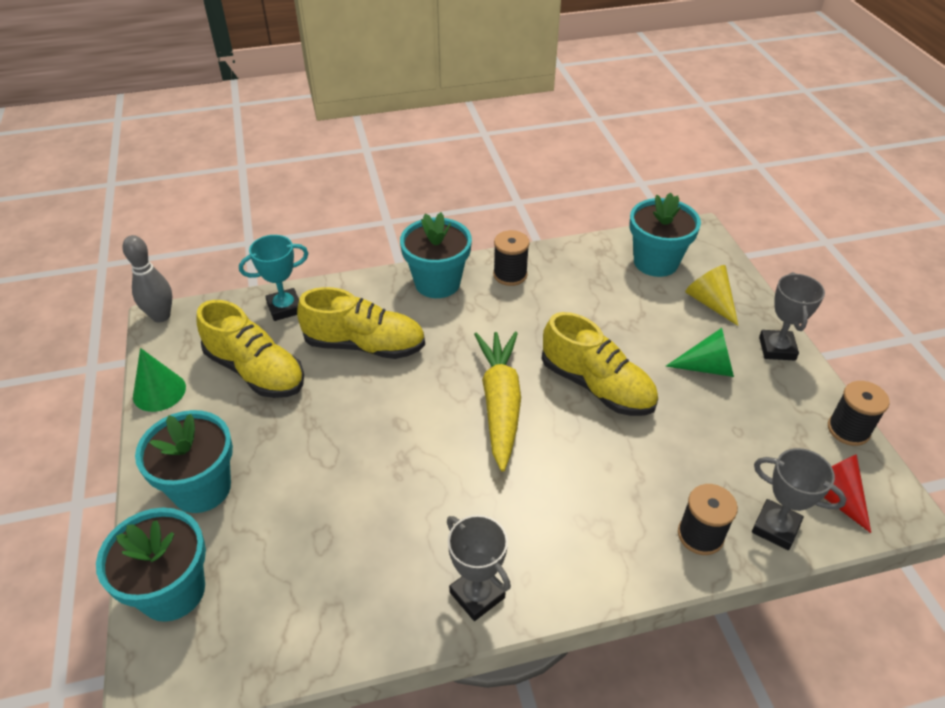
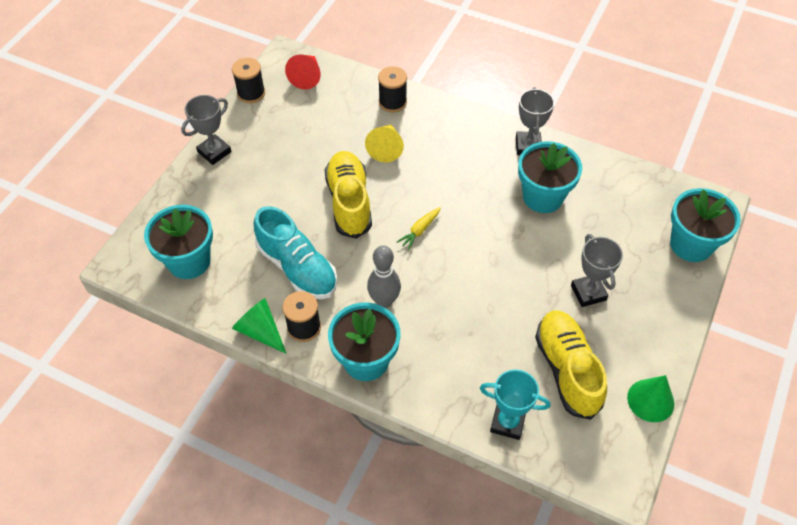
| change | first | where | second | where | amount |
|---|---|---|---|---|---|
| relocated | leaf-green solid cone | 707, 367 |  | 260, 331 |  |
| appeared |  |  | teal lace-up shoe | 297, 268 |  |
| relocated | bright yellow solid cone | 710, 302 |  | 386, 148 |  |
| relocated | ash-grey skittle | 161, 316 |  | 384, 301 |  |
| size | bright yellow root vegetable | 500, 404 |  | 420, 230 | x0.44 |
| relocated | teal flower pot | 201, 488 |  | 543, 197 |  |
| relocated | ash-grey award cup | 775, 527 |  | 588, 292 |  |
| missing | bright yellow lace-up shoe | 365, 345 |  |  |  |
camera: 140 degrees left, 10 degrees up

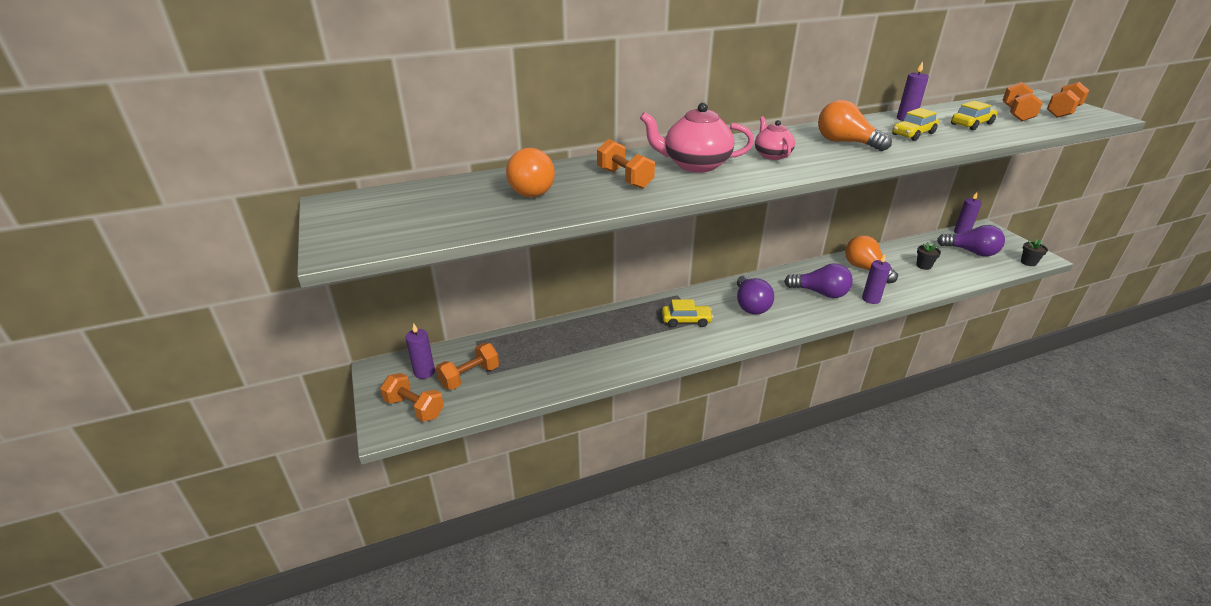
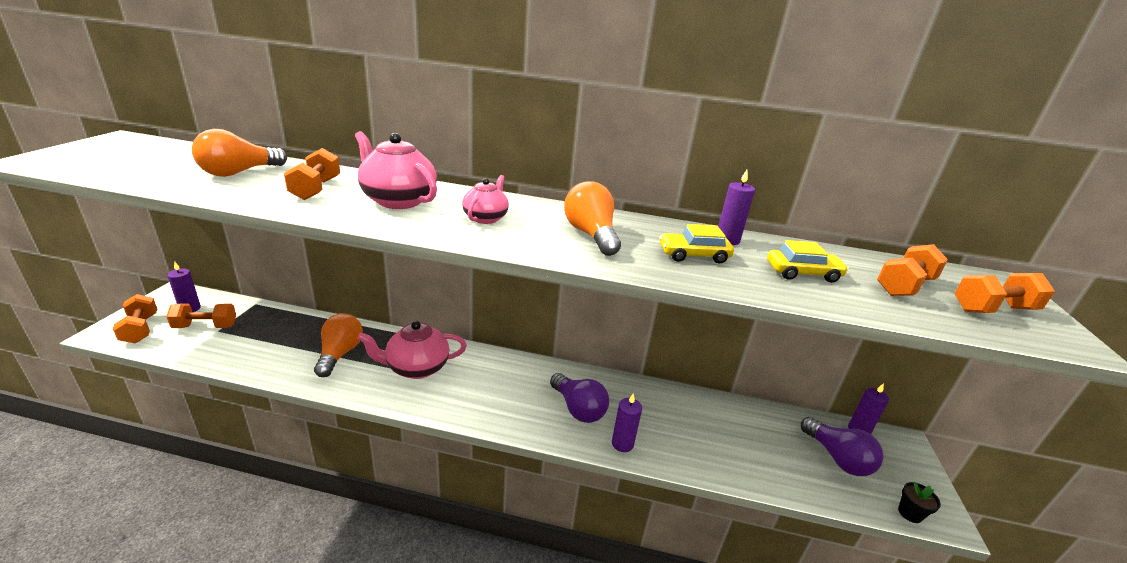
| change | first | where | second | where | amount |
|---|---|---|---|---|---|
| relocated | orange-coloured lightbulb | 865, 269 |  | 340, 354 |  |
| exchanged | bright yellow toy car | 686, 320 | pink tea pot | 416, 368 |  |
| missing | royal purple lightbulb | 750, 305 |  |  |  |
| missing | ebony flower pot | 923, 266 |  |  |  |
camera: 30 degrees right, 5 degrees down

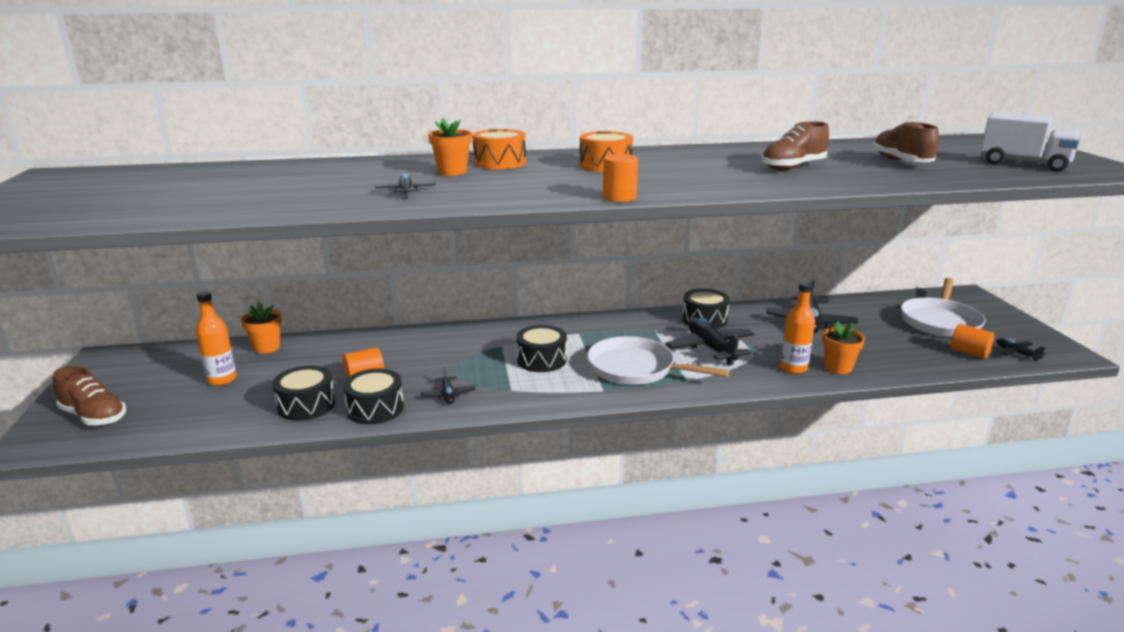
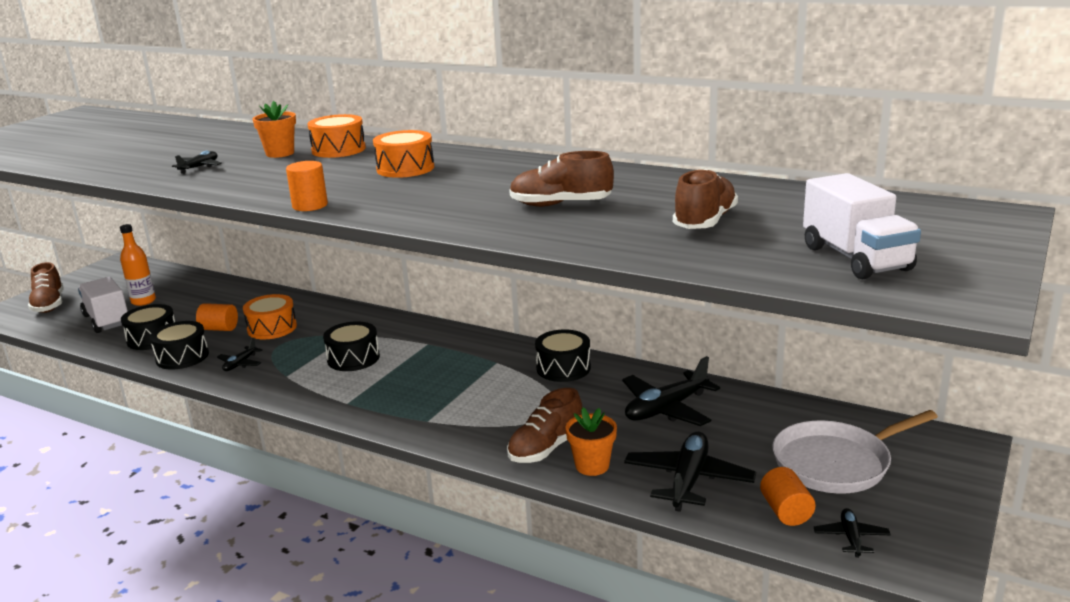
| change | first | where | second | where | amount |
|---|---|---|---|---|---|
| appeared |  |  | pure white lorry | 107, 320 |  |
| appeared |  |  | orange-coloured toy drum | 272, 328 |  |
| exchanged | orange-coloured bottle | 793, 368 | brown lace-up shoe | 546, 448 |  |
| relocated | ebony aeroplane | 710, 348 |  | 688, 480 |  |
| missing | orange-coloured flower pot | 266, 347 |  |  |  |
| missing | pure white skillet | 635, 368 |  |  |  |
camera: 40 degrees right, 0 degrees up

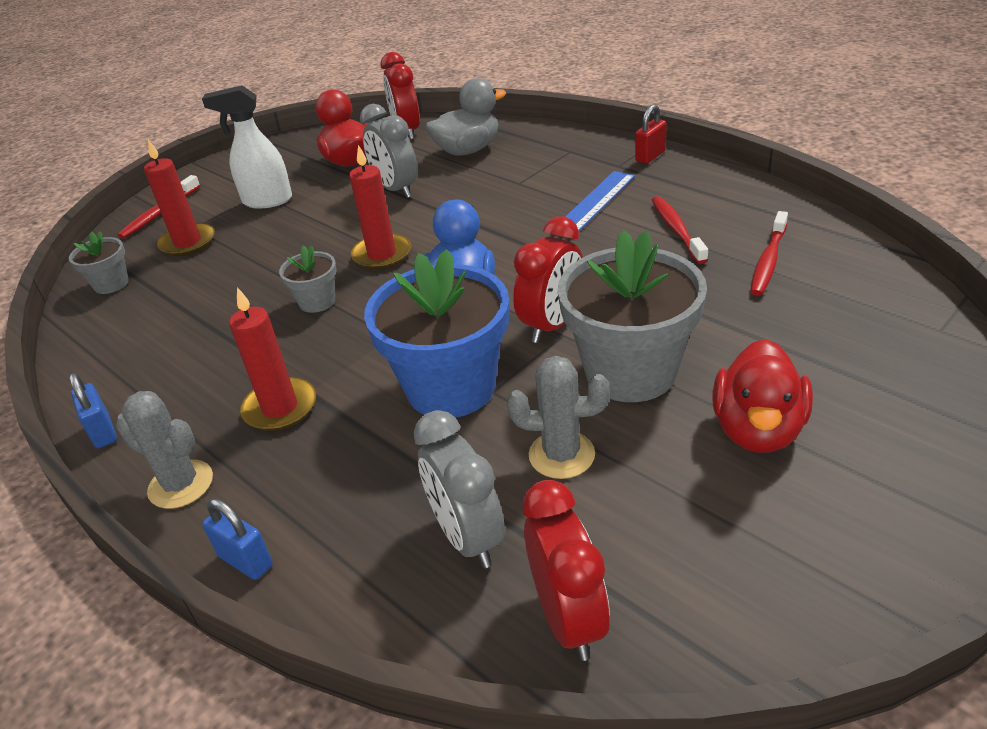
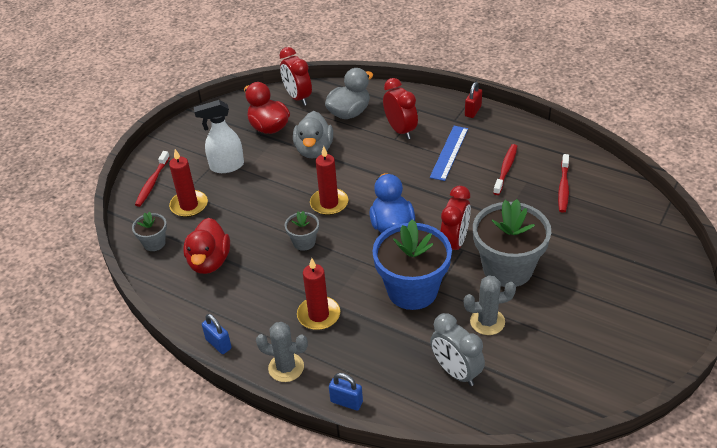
| change | first | where | second | where | amount |
|---|---|---|---|---|---|
| relocated | crimson rubber duck | 757, 430 |  | 209, 262 |  |
| exchanged | ash-grey bedside clock | 396, 189 | ash-grey rubber duck | 314, 150 |  |
| relocated | crimson bedside clock | 568, 618 |  | 400, 130 |  |
| spun | crimson tooth brush | 676, 230 |  | 505, 169 | 45 degrees clockwise |
camera: 15 degrees left, 5 degrees up

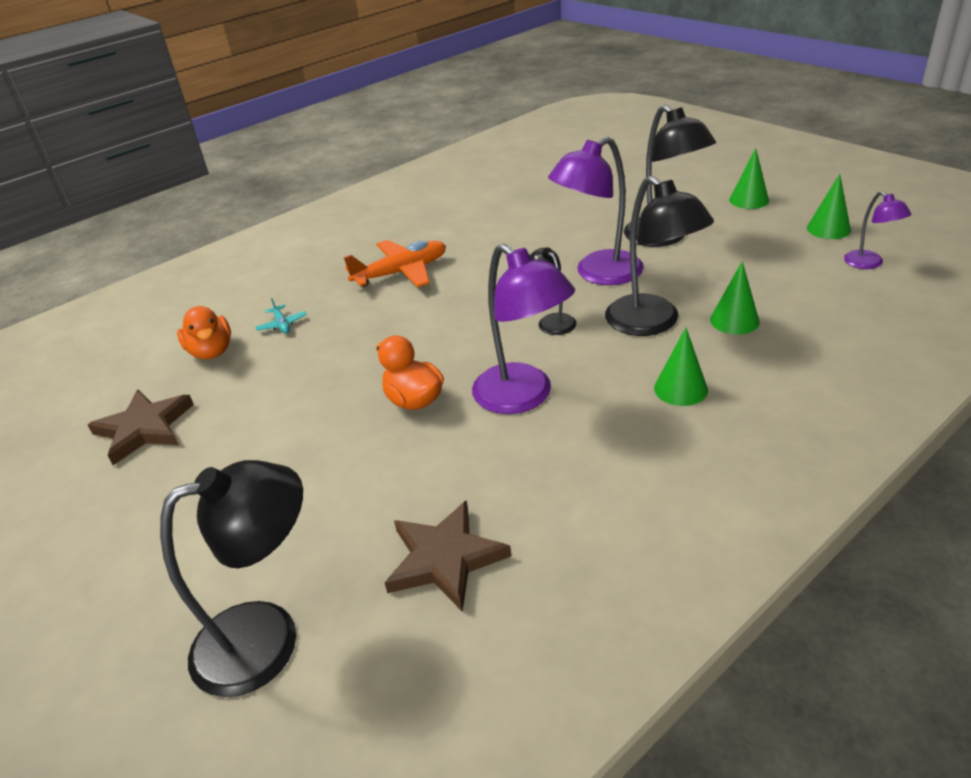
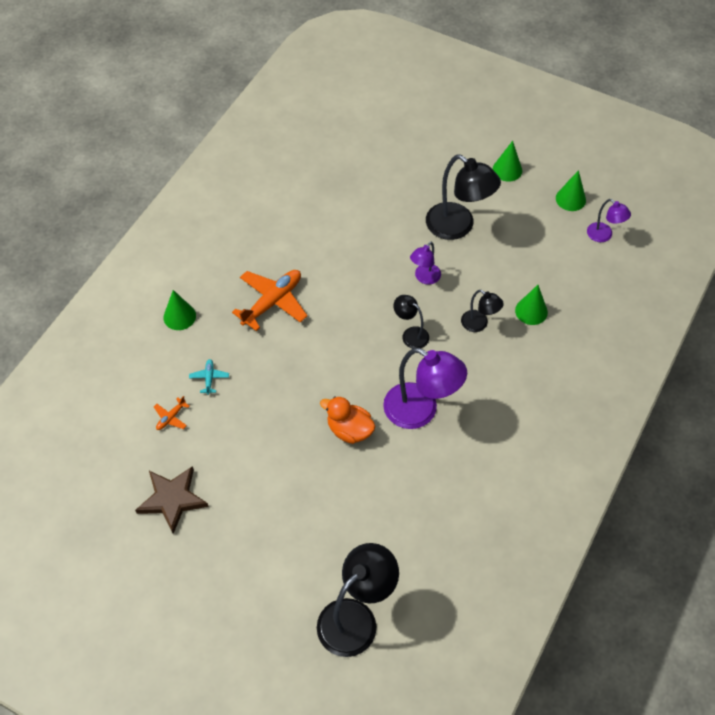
| change | first | where | second | where | amount |
|---|---|---|---|---|---|
| exchanged | orange-coloured rubber duck | 211, 351 | orange-coloured aeroplane | 171, 417 |  |
| relocated | leaf-green solid cone | 680, 389 |  | 179, 316 |  |
| spun | teal aeroplane | 282, 324 |  | 209, 378 | 135 degrees counterclockwise |
| size | royal purple lamp | 598, 274 |  | 424, 278 | x0.53 |
| size | ebony lamp | 652, 323 |  | 479, 324 | x0.53 |
| missing | brown star shape | 445, 559 |  |  |  |
camera: 25 degrees left, 20 degrees up

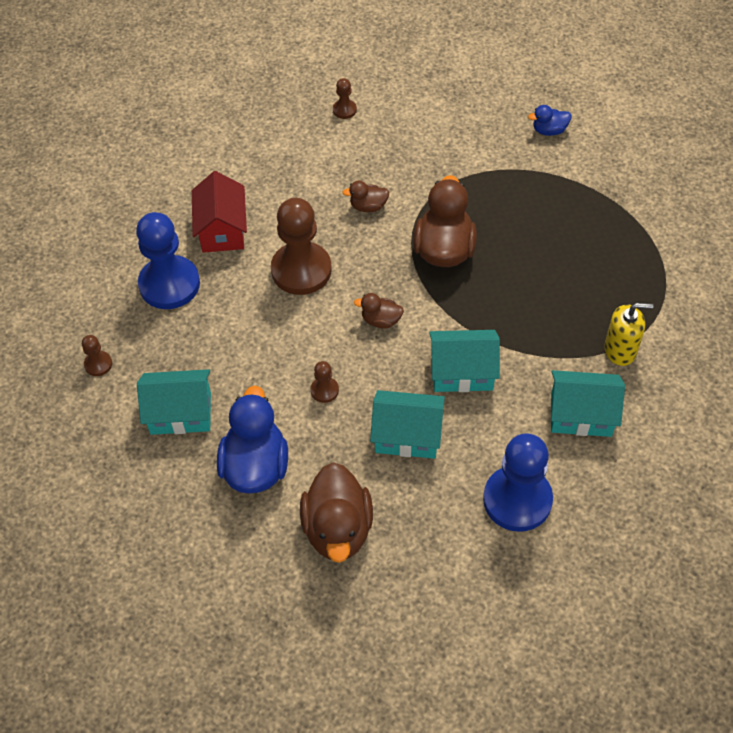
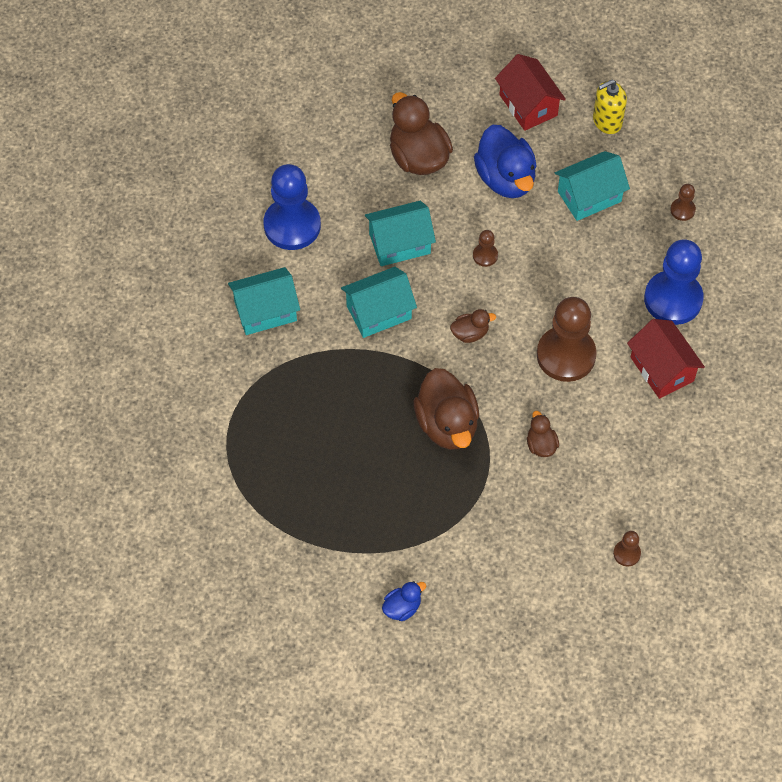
| change | first | where | second | where | amount |
|---|---|---|---|---|---|
| appeared |  |  | crimson cottage | 528, 105 |  |
| spun | brown rubber duck | 368, 206 |  | 541, 445 | 75 degrees counterclockwise |
| relocated | bright yellow soap pump | 620, 350 |  | 607, 121 |  |
camera: 155 degrees right, 5 degrees up

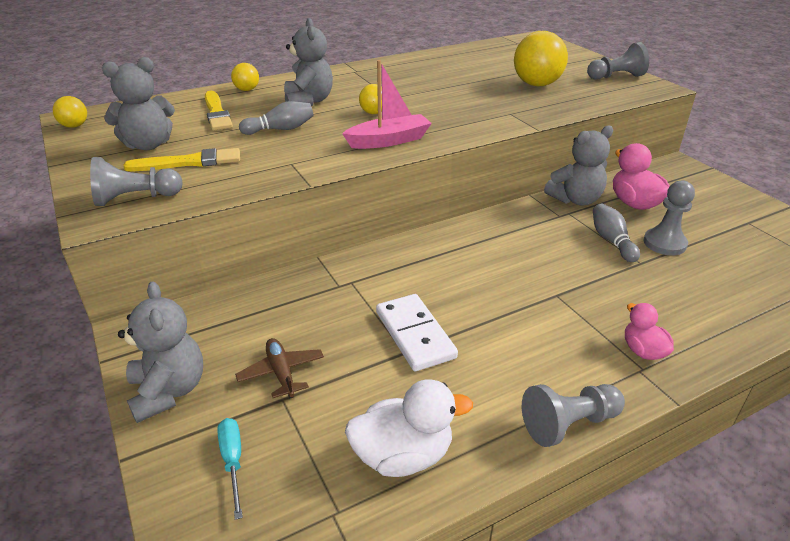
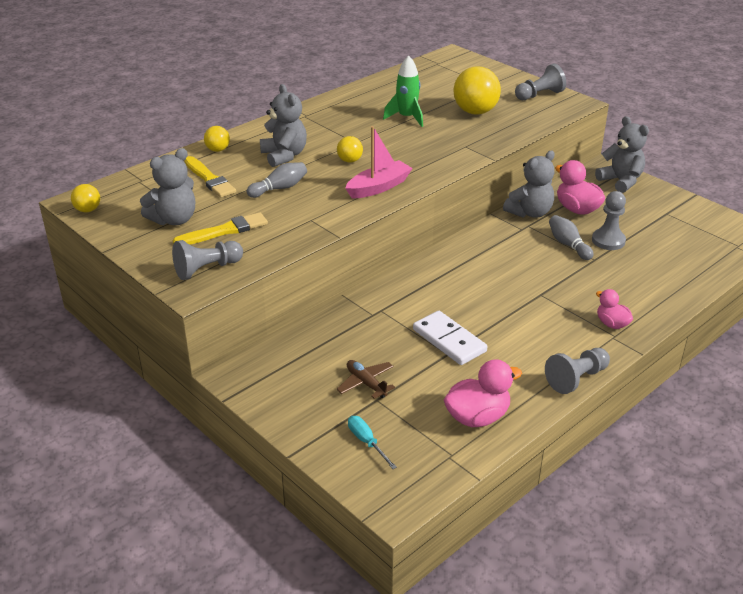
| change | first | where | second | where | amount |
|---|---|---|---|---|---|
| appeared |  |  | leaf-green toy rocket | 407, 118 |  |
| colour | pure white rubber duck | 403, 455 | pink rubber duck | 477, 417 |  |
| relocated | ash-grey teddy | 169, 391 |  | 621, 181 |  |
camera: 15 degrees left, 0 degrees up

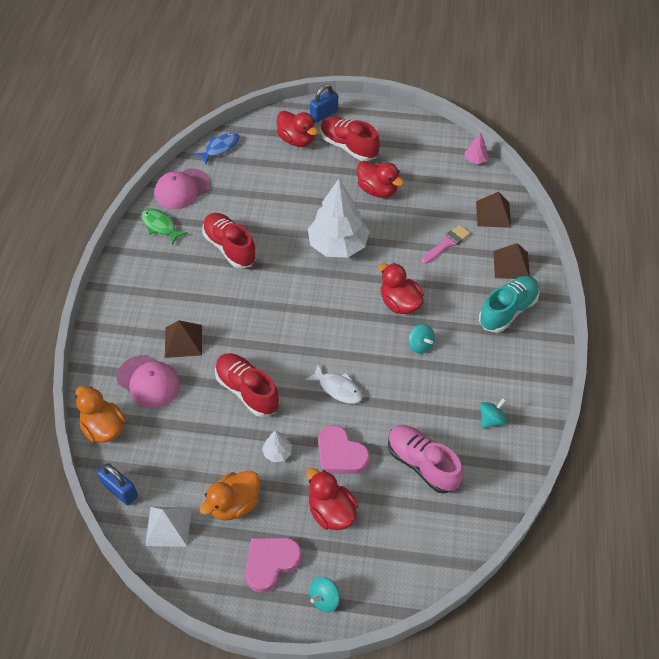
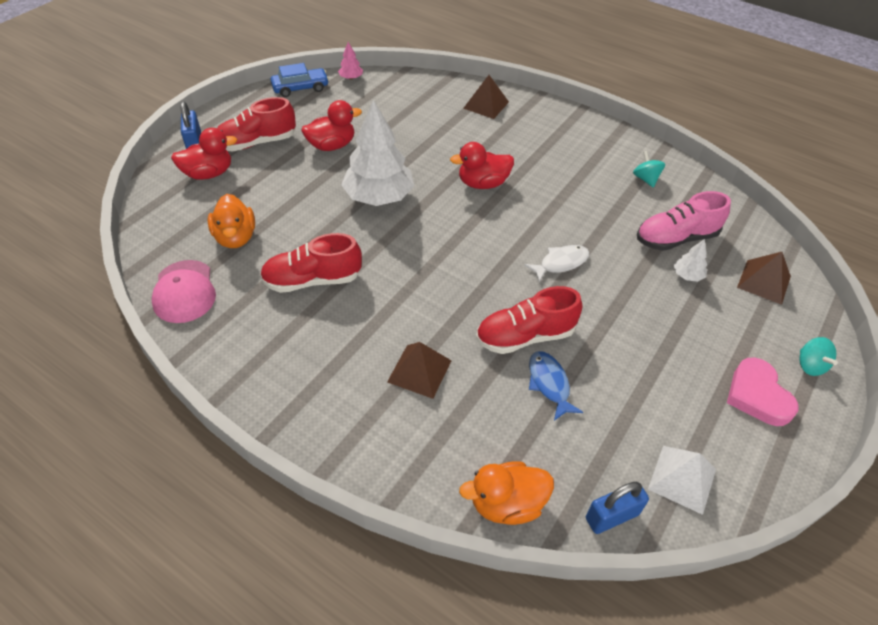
| change | first | where | second | where | amount |
|---|---|---|---|---|---|
| relocated | orange-coloured rubber duck | 234, 504 |  | 236, 237 |  |
| appeared |  |  | blue toy car | 300, 88 |  |
| relocated | blue fish figure | 220, 148 |  | 549, 384 |  |
| relocated | pure white tree | 277, 452 |  | 687, 275 |  |
| relocated | brown solid pyramid | 493, 214 |  | 763, 281 |  |
| missing | pink cap | 149, 381 |  |  |  |
| missing | leaf-green fish figure | 160, 226 |  |  |  |
| missing | crimson rubber duck | 331, 512 |  |  |  |
| missing | pink heart shape | 340, 454 |  |  |  |
| missing | teal toy top | 420, 345 |  |  |  |
| missing | pink paintbrush | 447, 244 |  |  |  |
| missing | teal lace-up shoe | 507, 311 |  |  |  |
camera: 65 degrees left, 5 degrees down

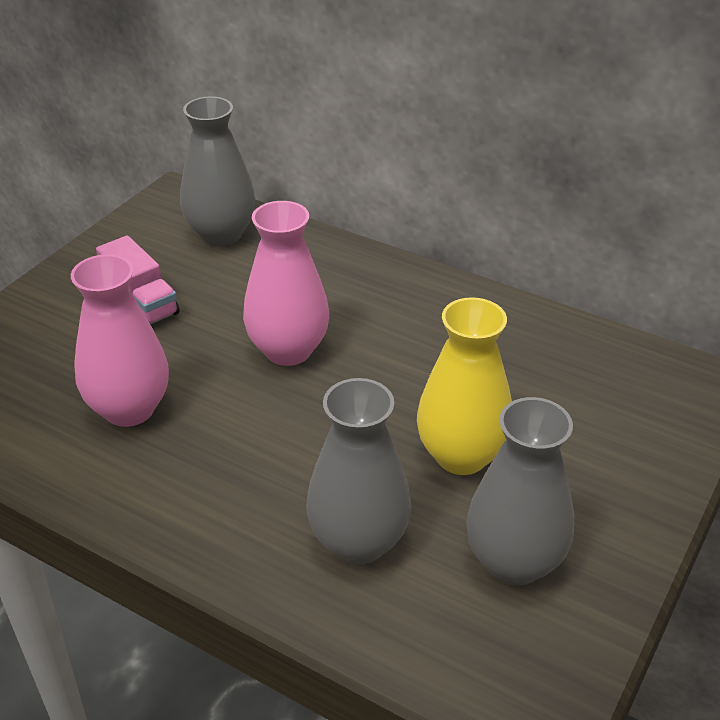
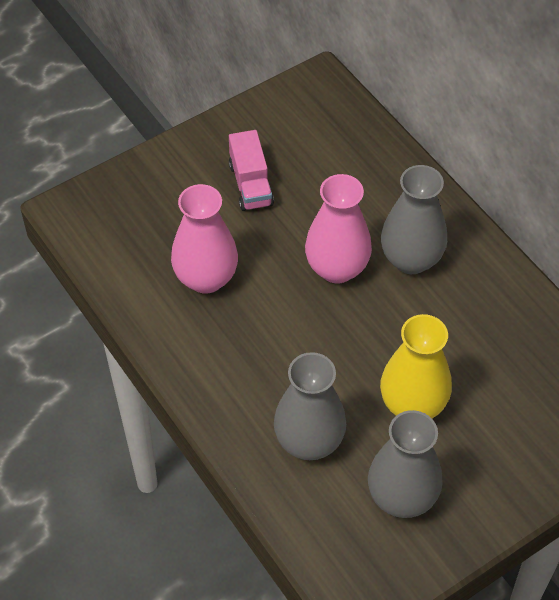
| change | first | where | second | where | amount |
|---|---|---|---|---|---|
| relocated | ash-grey vase | 221, 234 |  | 411, 259 |  |
camera: 25 degrees right, 15 degrees up

